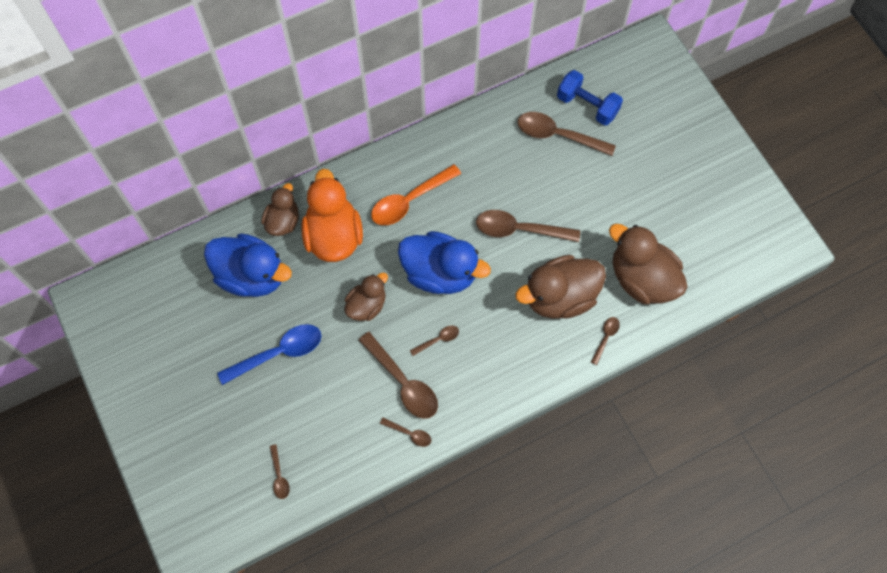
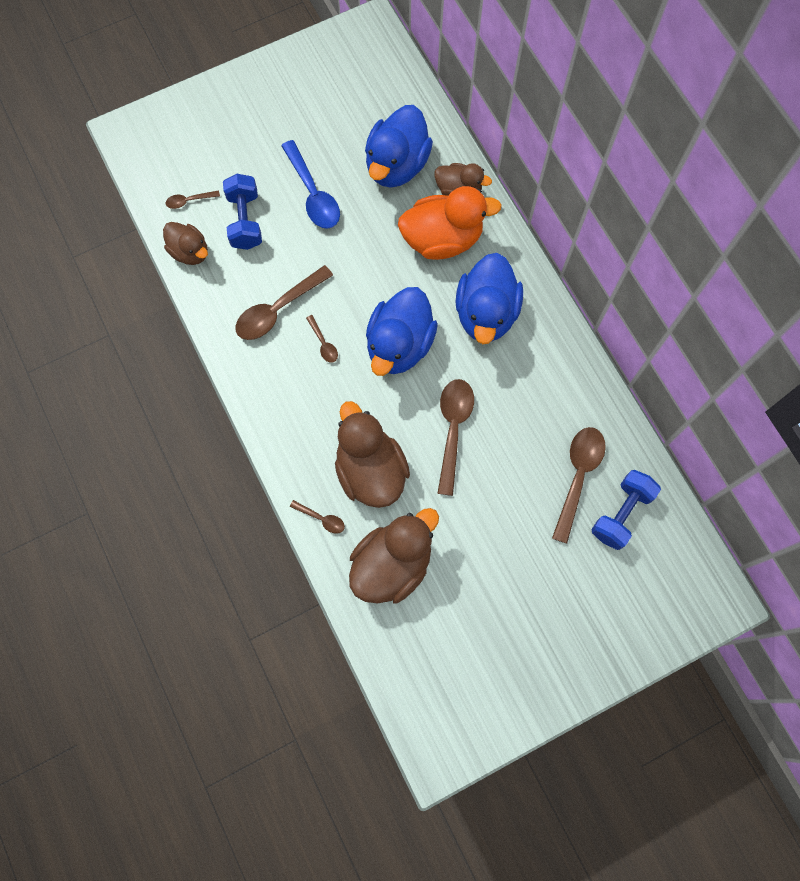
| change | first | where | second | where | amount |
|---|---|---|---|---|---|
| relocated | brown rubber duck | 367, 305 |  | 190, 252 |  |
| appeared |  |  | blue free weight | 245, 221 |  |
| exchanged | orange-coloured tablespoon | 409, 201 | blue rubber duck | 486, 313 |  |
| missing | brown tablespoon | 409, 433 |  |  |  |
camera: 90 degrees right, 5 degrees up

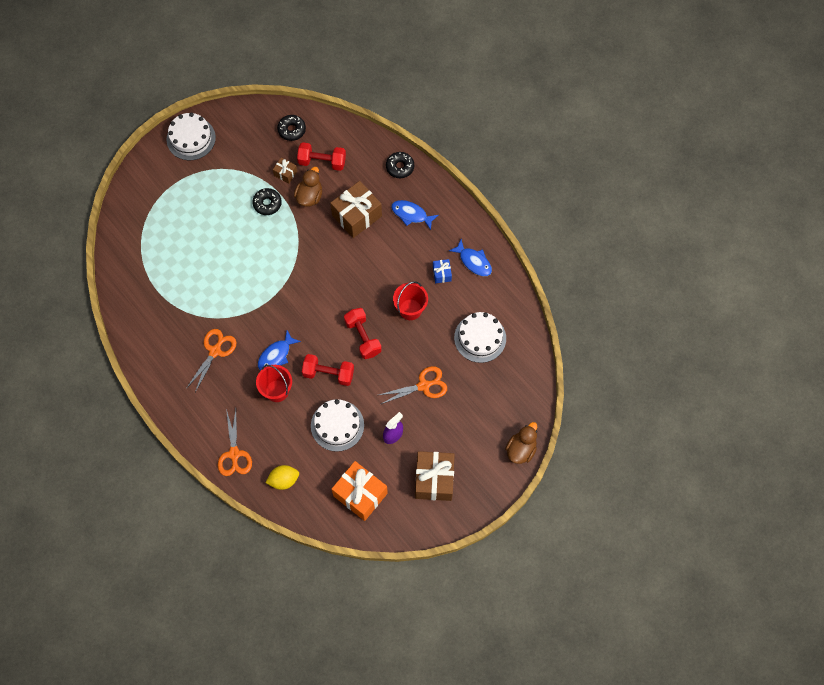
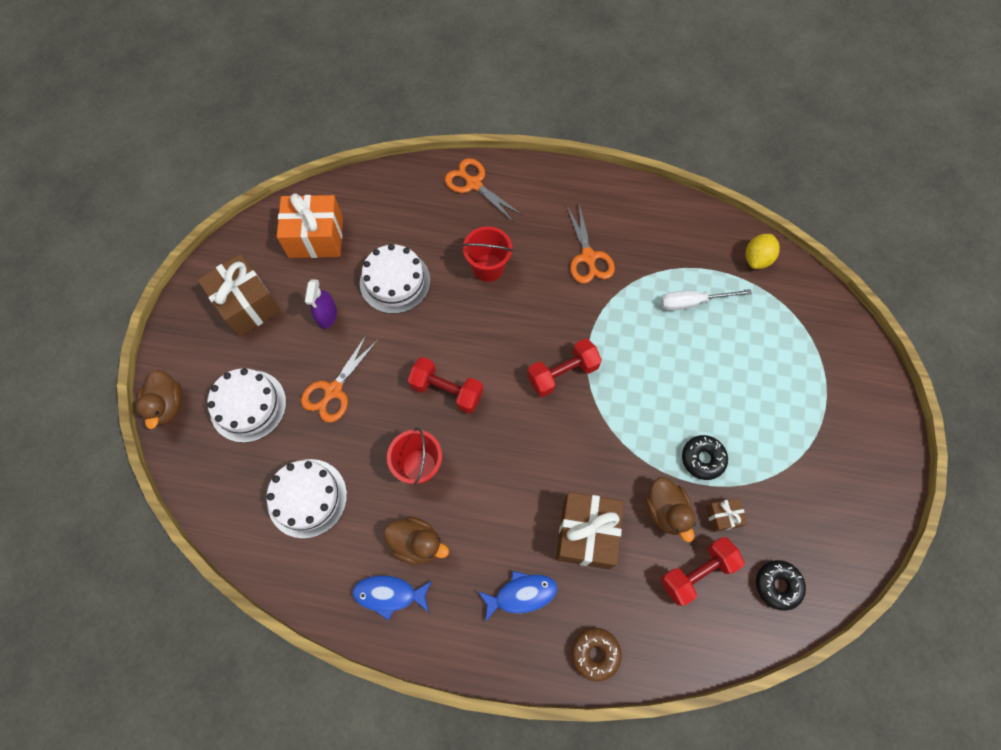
| change | first | where | second | where | amount |
|---|---|---|---|---|---|
| relocated | pure white cake | 191, 138 |  | 248, 406 |  |
| exchanged | blue present | 442, 274 | brown rubber duck | 417, 543 |  |
| relocated | crimson free weight | 328, 373 |  | 562, 373 |  |
| colour | ebony glazed donut | 400, 167 | brown glazed donut | 595, 653 |  |
| appeared |  |  | pure white flat screwdriver | 692, 302 |  |
| relocated | bright yellow citrus fruit | 283, 480 |  | 757, 259 |  |
| missing | blue fish figure | 276, 355 |  |  |  |
camera: 140 degrees right, 0 degrees up

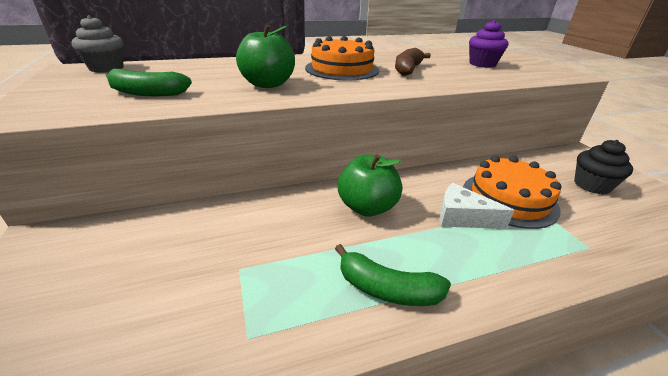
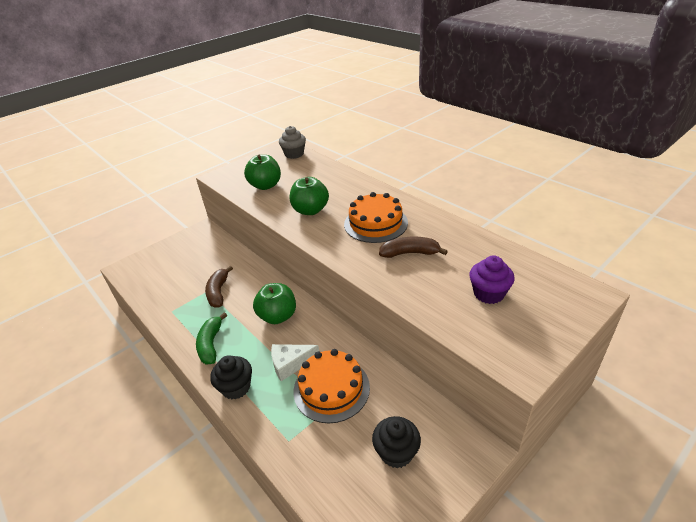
| change | first | where | second | where | amount |
|---|---|---|---|---|---|
| appeared |  |  | brown banana fruit | 218, 292 |  |
| appeared |  |  | ebony cupcake | 236, 387 |  |
| exchanged | leaf-green banana fruit | 147, 93 | leaf-green toy apple | 265, 186 |  |
| spun | pure white piece of cheese | 462, 217 |  | 290, 364 | 105 degrees counterclockwise |
camera: 70 degrees right, 5 degrees up

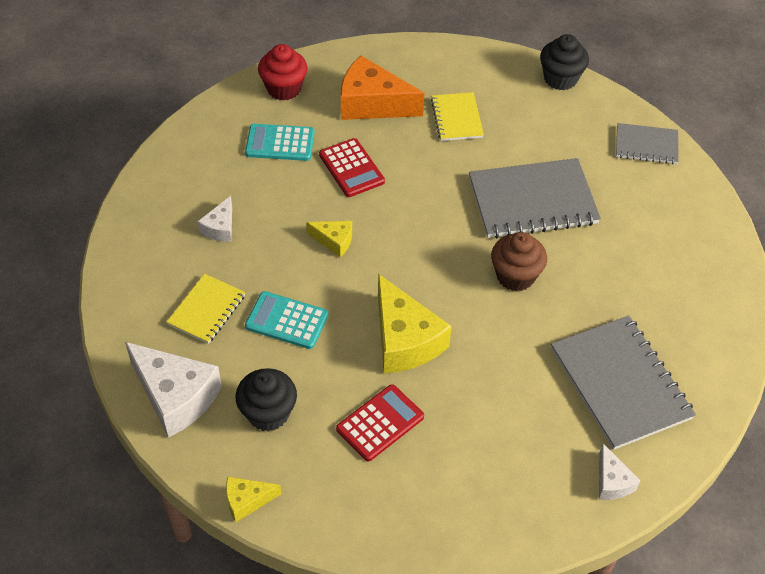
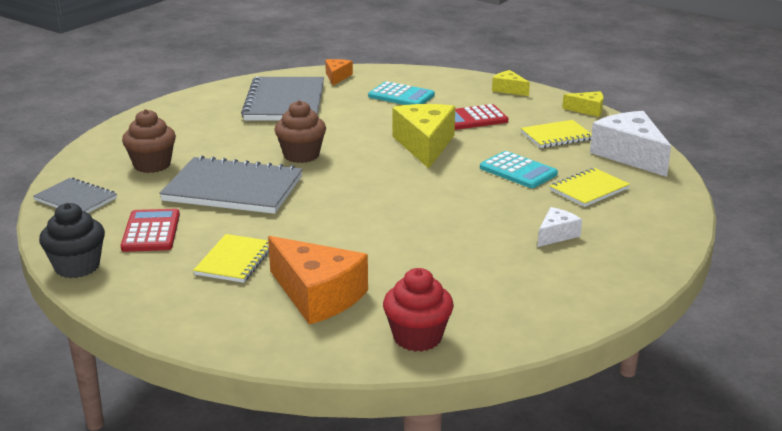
| change | first | where | second | where | amount |
|---|---|---|---|---|---|
| relocated | crimson pocket calculator | 351, 168 |  | 151, 231 |  |
| appeared |  |  | brown cupcake | 152, 165 |  |
| colour | pure white piece of cheese | 612, 482 | orange-coloured piece of cheese | 337, 77 |  |
| relocated | teal pocket calculator | 280, 143 |  | 401, 96 |  |
| relocated | bright yellow piece of cheese | 334, 241 |  | 509, 90 |  |
| exchanged | ebony cupcake | 268, 413 | bright yellow notepad | 556, 136 |  |
camera: 155 degrees left, 25 degrees down

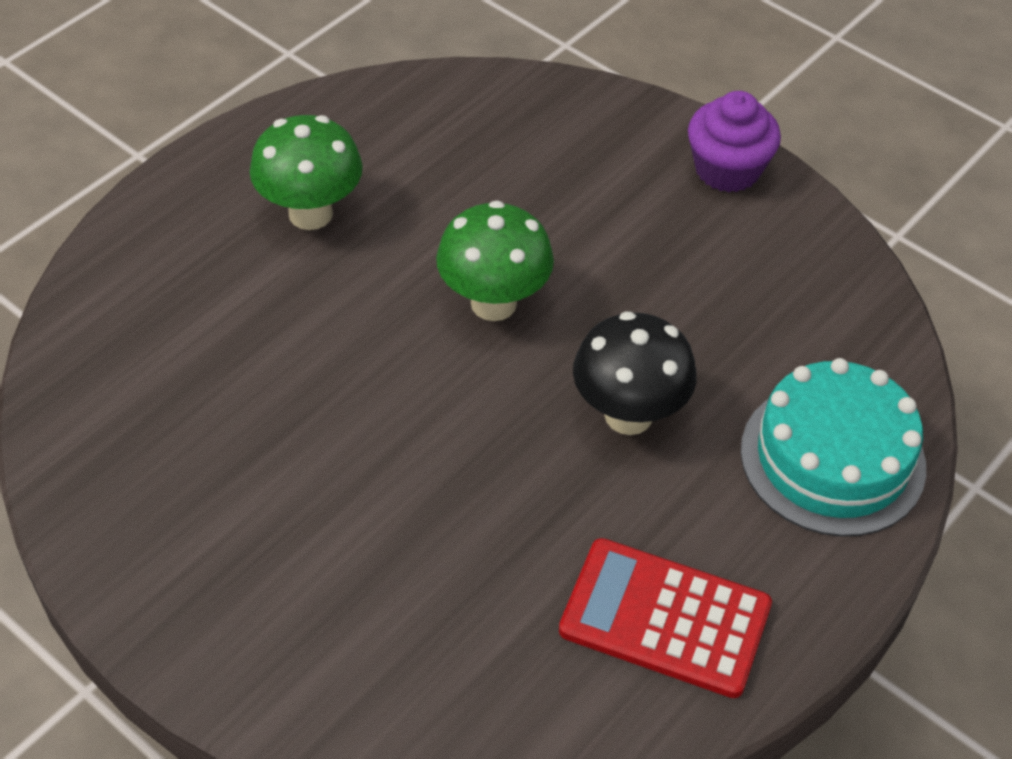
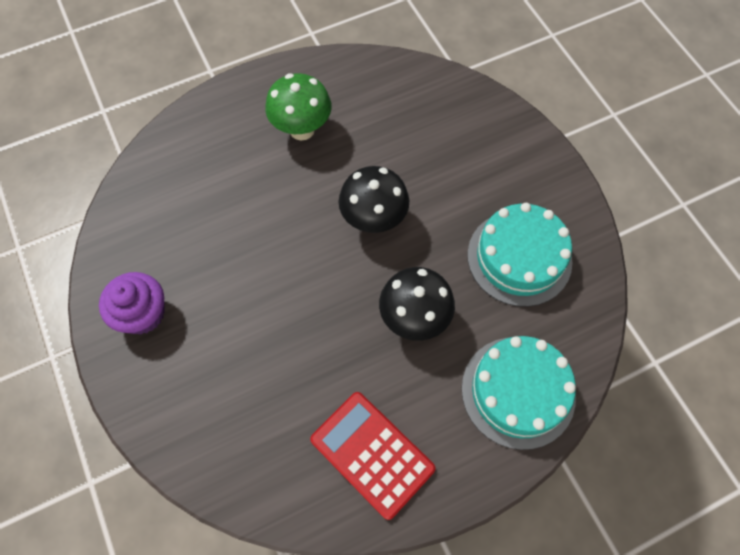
| change | first | where | second | where | amount |
|---|---|---|---|---|---|
| relocated | royal purple cupcake | 727, 169 |  | 142, 314 |  |
| colour | leaf-green mushroom | 493, 303 | ebony mushroom | 373, 220 |  |
| appeared |  |  | teal cake | 519, 258 |  |
camera: 25 degrees right, 15 degrees up

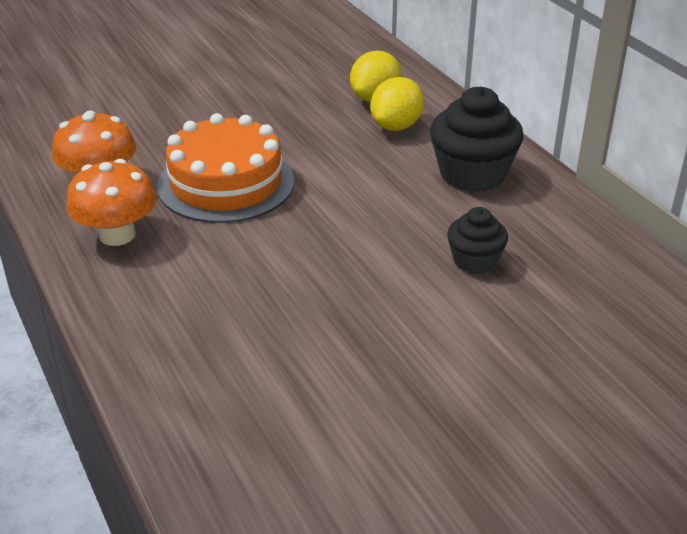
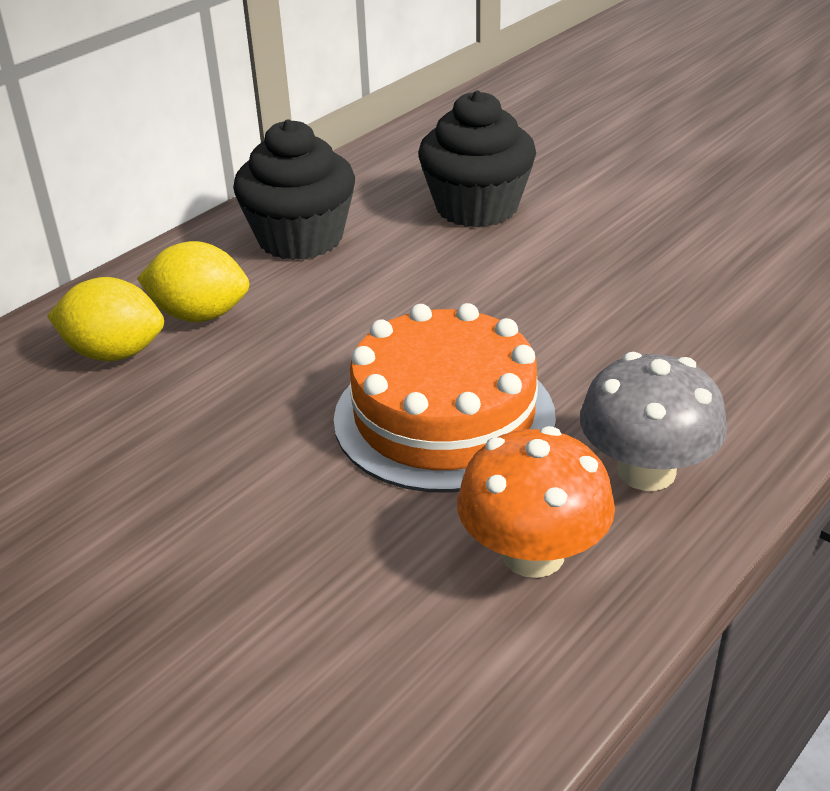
| change | first | where | second | where | amount |
|---|---|---|---|---|---|
| size | ebony cupcake | 475, 261 |  | 477, 207 | x1.71 |
| colour | orange-coloured mushroom | 117, 235 | ash-grey mushroom | 646, 471 |  |
camera: 110 degrees left, 0 degrees up

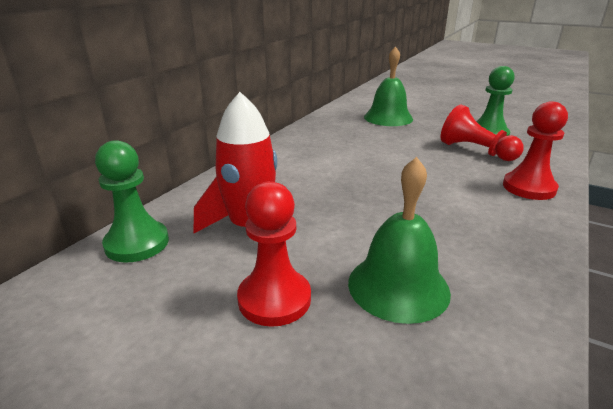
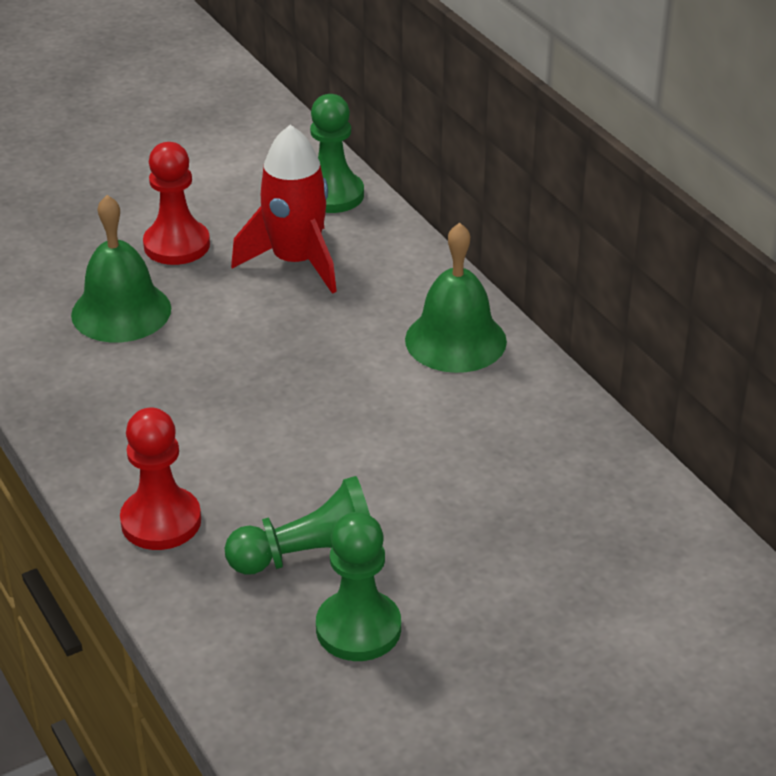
| change | first | where | second | where | amount |
|---|---|---|---|---|---|
| colour | crimson game pawn | 475, 151 | leaf-green game pawn | 310, 556 |  |
| relocated | leaf-green hand bell | 388, 118 |  | 455, 340 |  |
camera: 120 degrees right, 10 degrees up

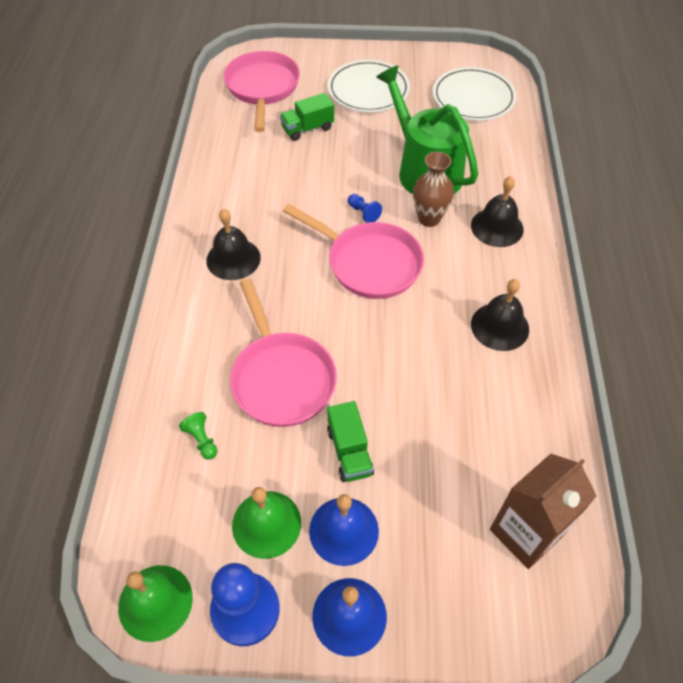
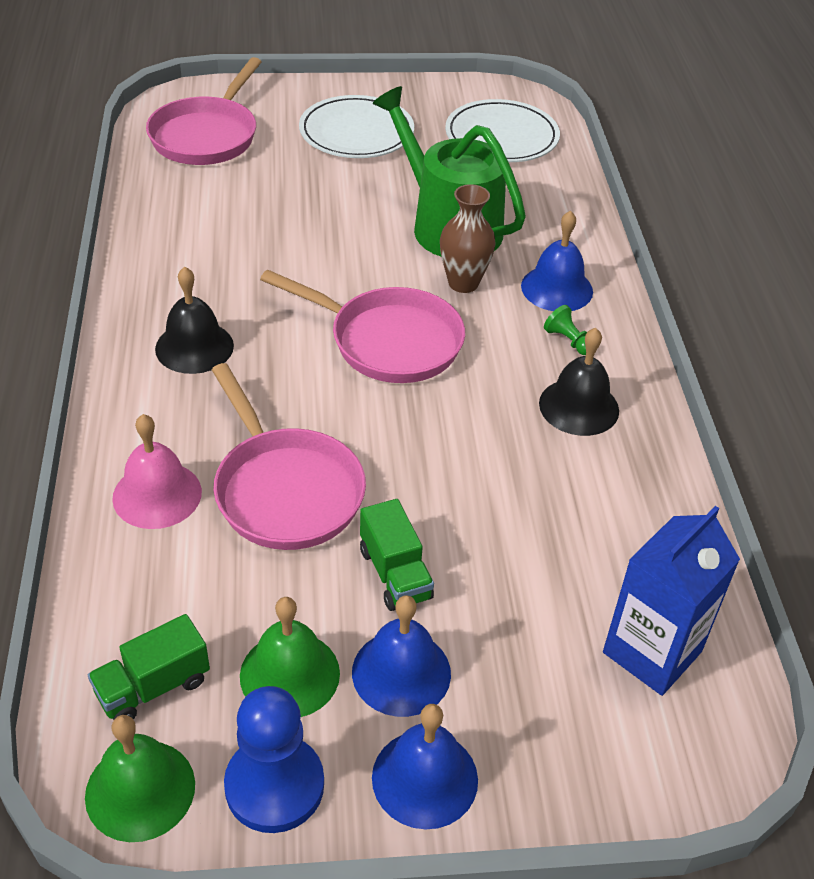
| change | first | where | second | where | amount |
|---|---|---|---|---|---|
| relocated | leaf-green lorry | 307, 128 |  | 153, 687 |  |
| appeared |  |  | pink hand bell | 157, 494 |  |
| spun | pink skillet | 262, 88 |  | 207, 136 | 150 degrees counterclockwise |
| colour | ebony hand bell | 497, 227 | blue hand bell | 557, 288 |  |
| relocated | leaf-green game pawn | 202, 440 |  | 568, 341 |  |
| colour | brown carton | 526, 532 | blue carton | 652, 652 |  |
| missing | blue game pawn | 363, 213 |  |  |  |
camera: 10 degrees left, 10 degrees down

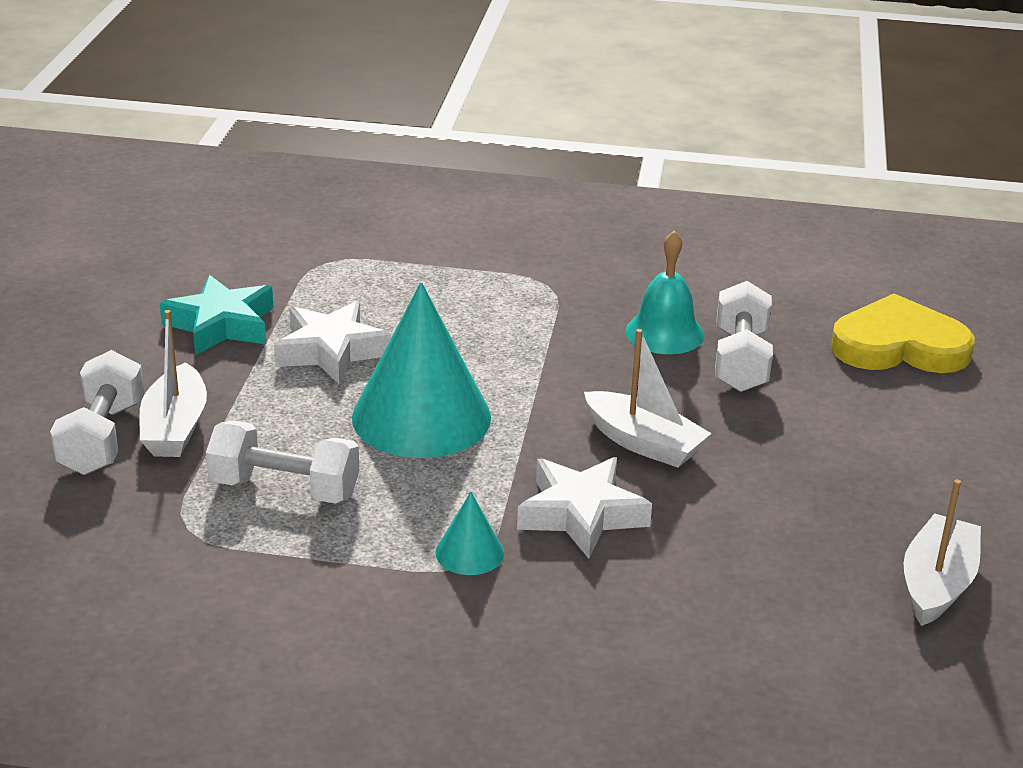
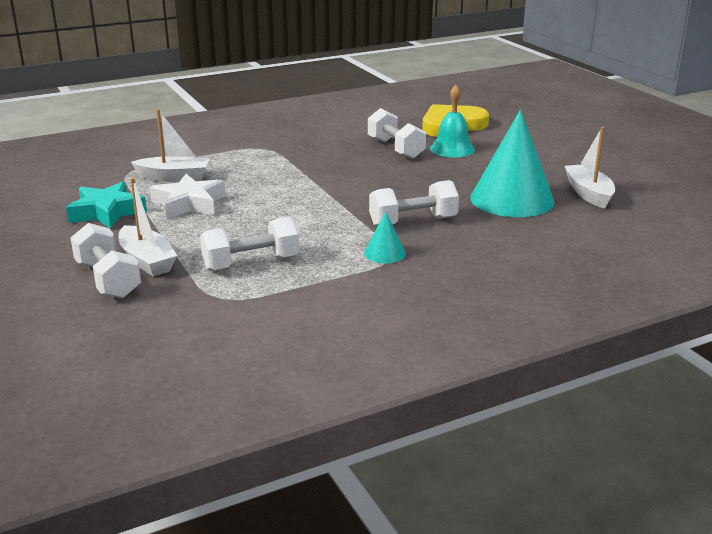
| change | first | where | second | where | amount |
|---|---|---|---|---|---|
| relocated | pure white toy boat | 643, 443 |  | 174, 177 |  |
| exchanged | pure white star shape | 581, 514 | pure white free weight | 413, 222 |  |
| relocated | teal hand bell | 664, 333 |  | 452, 149 |  |
| relocated | teal solid cone | 421, 417 |  | 512, 199 |  |
camera: 35 degrees left, 5 degrees down

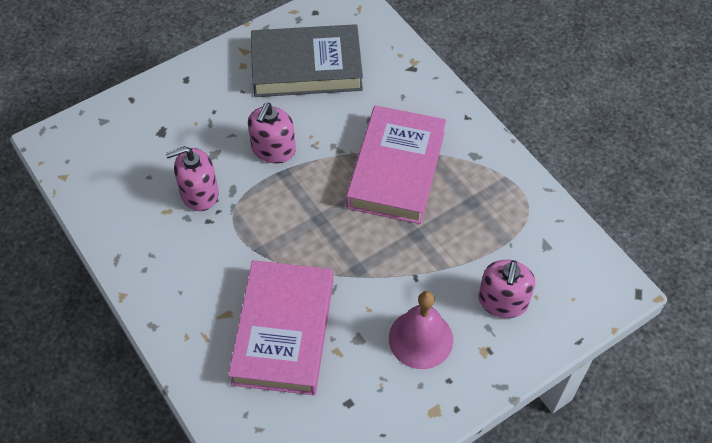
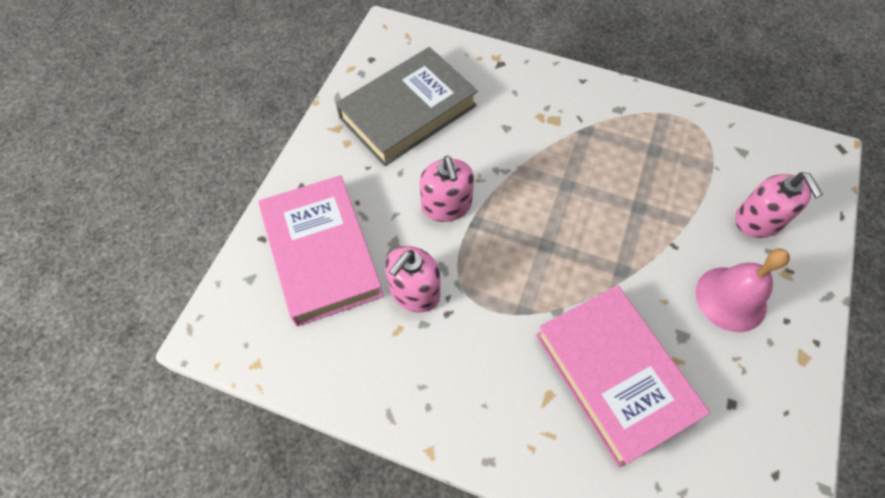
| change | first | where | second | where | amount |
|---|---|---|---|---|---|
| relocated | pink book | 396, 169 |  | 321, 253 |  |
camera: 35 degrees left, 5 degrees up

